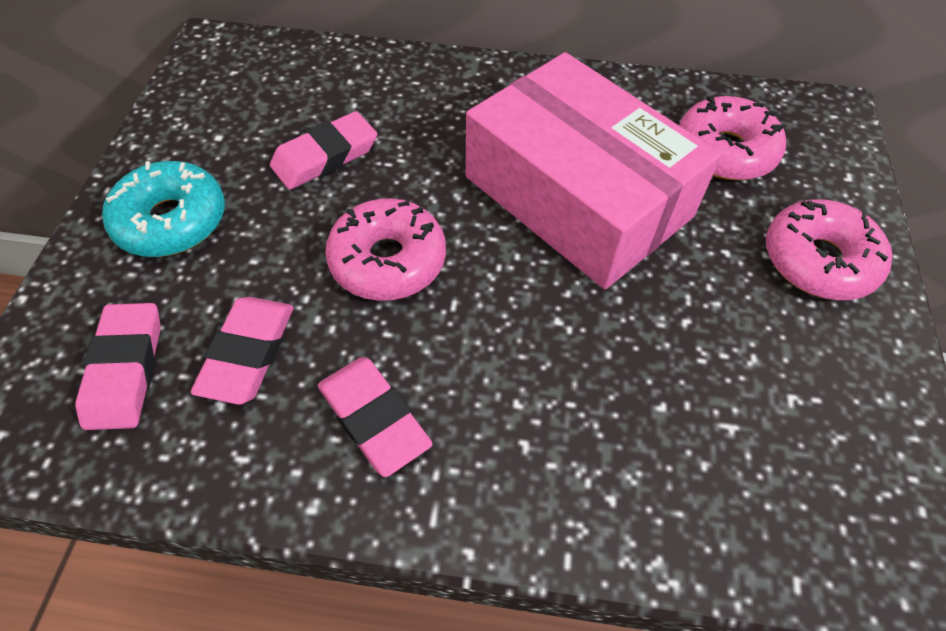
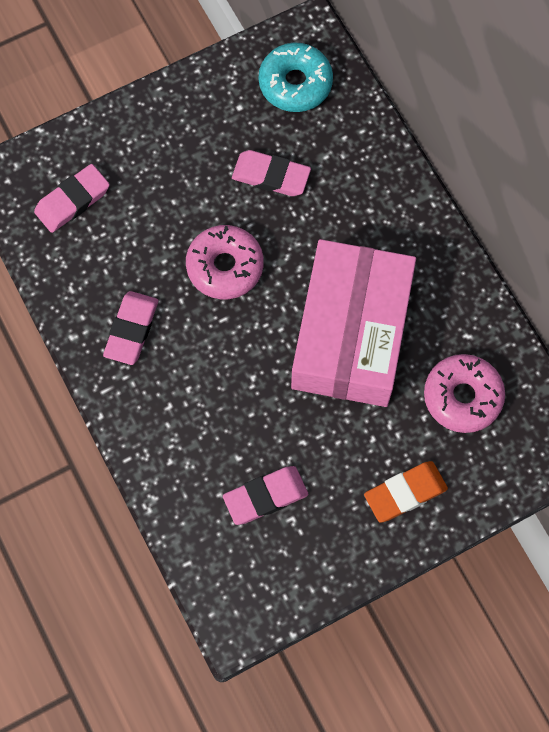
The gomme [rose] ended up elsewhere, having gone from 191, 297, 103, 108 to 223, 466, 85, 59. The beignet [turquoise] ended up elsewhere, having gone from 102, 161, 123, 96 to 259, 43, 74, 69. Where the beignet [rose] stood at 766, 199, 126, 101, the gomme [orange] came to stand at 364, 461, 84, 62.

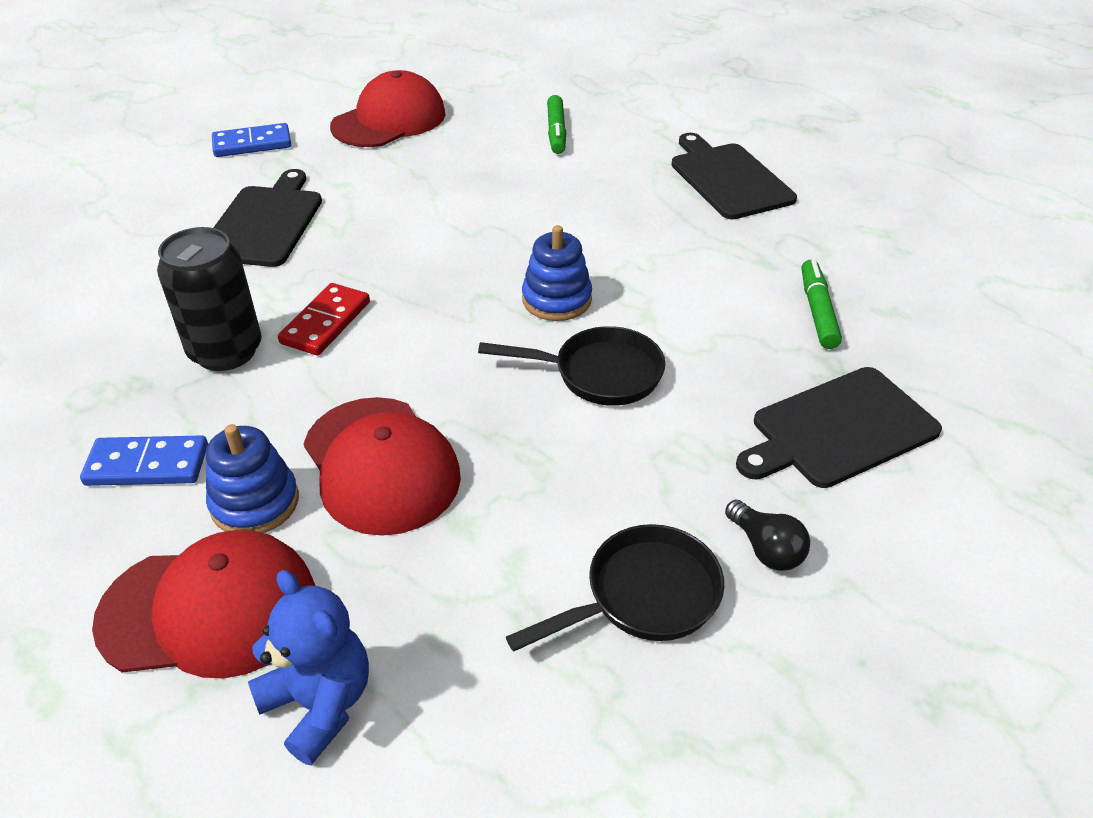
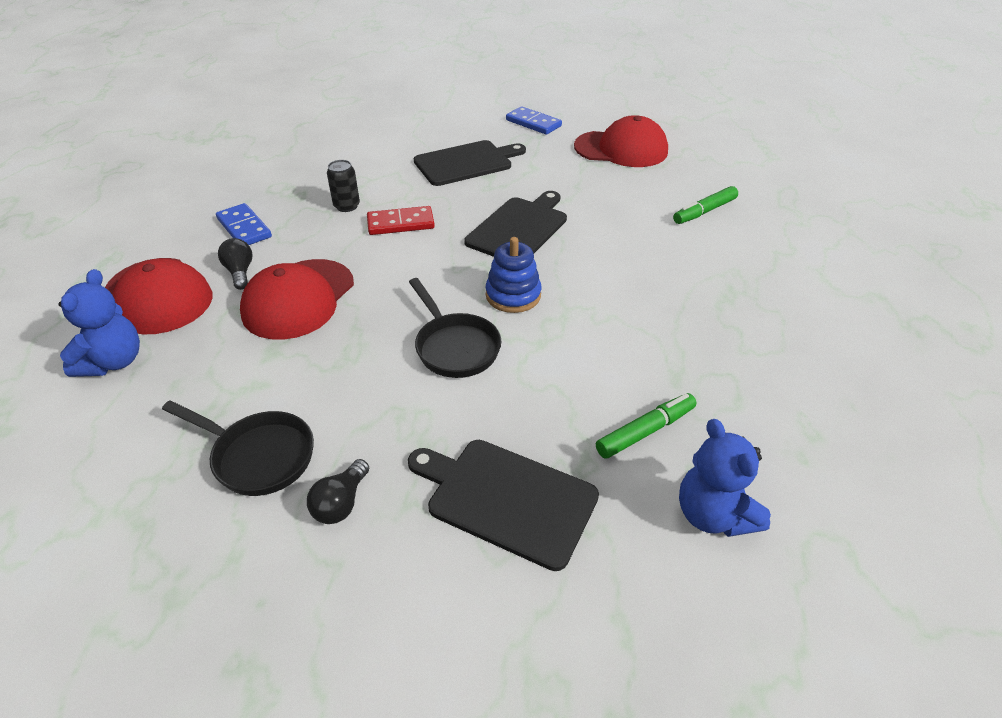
Where the jouet à empiler [bleu] stood at 206, 424, 93, 109, the ampoule [noir] came to stand at 218, 238, 35, 52. The size of the canette [noir] at 157, 227, 105, 144 changed by a factor of 0.56. The planche à découper [noir] ended up elsewhere, having gone from 671, 133, 126, 86 to 464, 191, 103, 66. The second view gained the ours en peluche [bleu] at 679, 419, 92, 118.

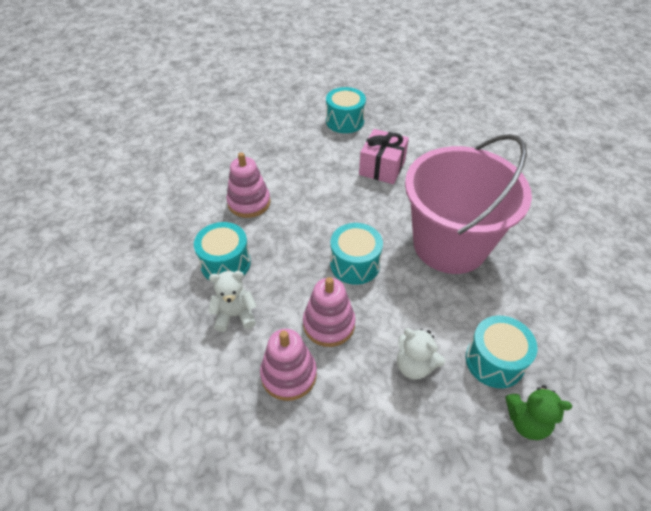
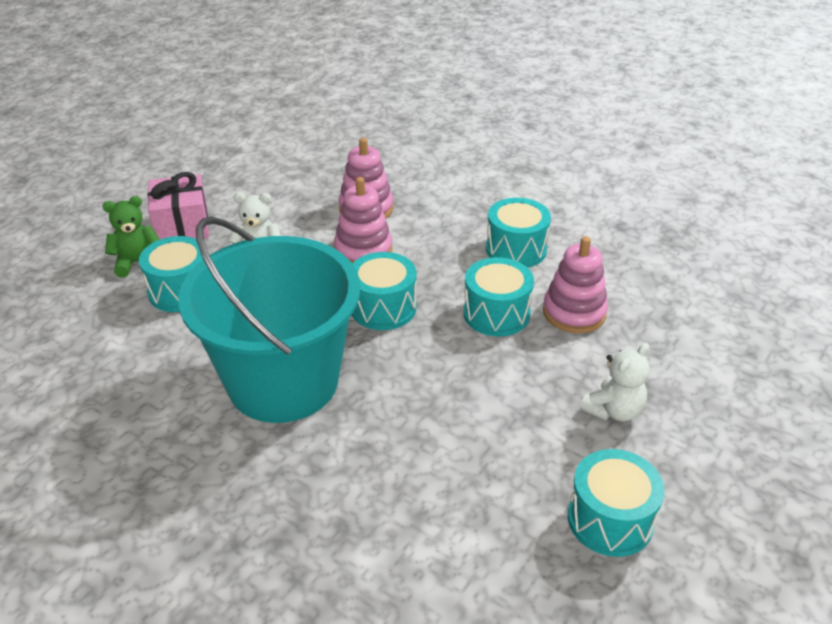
The cadeau [rose] ended up elsewhere, having gone from 359, 129, 50, 55 to 148, 172, 61, 67. What was the seau [rose] at 405, 134, 127, 140 turned into the seau [turquoise] at 178, 217, 182, 206. The second view gained the tambour [turquoise] at 463, 257, 71, 80. The ours en peluche [blanc] ended up elsewhere, having gone from 208, 271, 49, 61 to 580, 343, 70, 78.

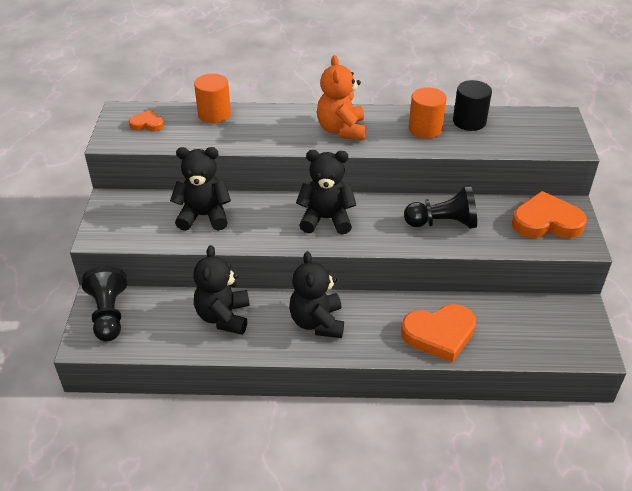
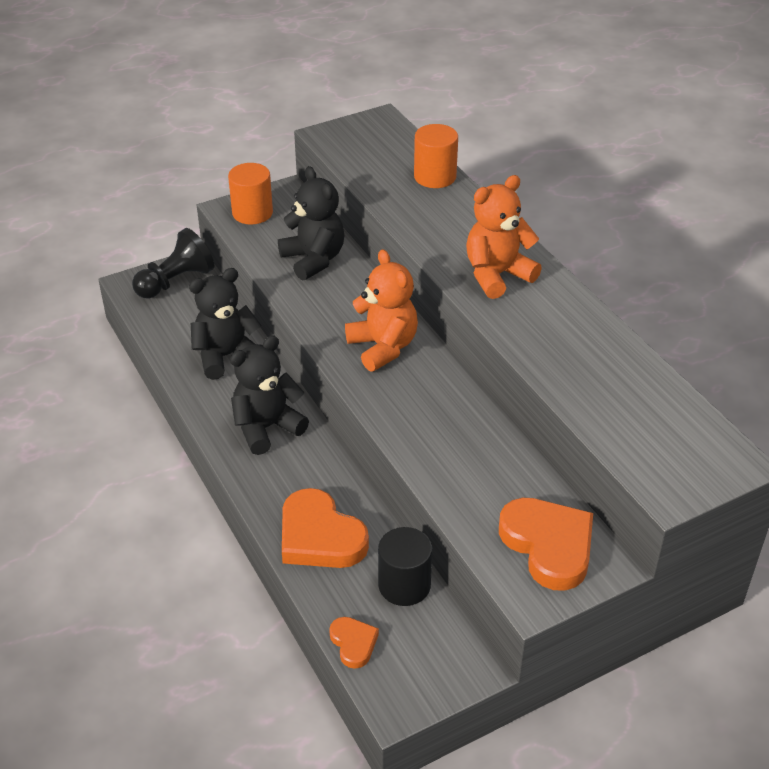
The cylindre [orange] ended up elsewhere, having gone from 409, 87, 38, 52 to 228, 163, 45, 62. The cœur [orange] ended up elsewhere, having gone from 129, 110, 35, 22 to 329, 617, 50, 52. What was the ours en peluche [noir] at 296, 150, 60, 85 turned into the ours en peluche [orange] at 345, 249, 73, 123. The cylindre [noir] ended up elsewhere, having gone from 453, 80, 39, 51 to 378, 527, 54, 79. The second view lost the pion [noir] at 404, 185, 73, 44.

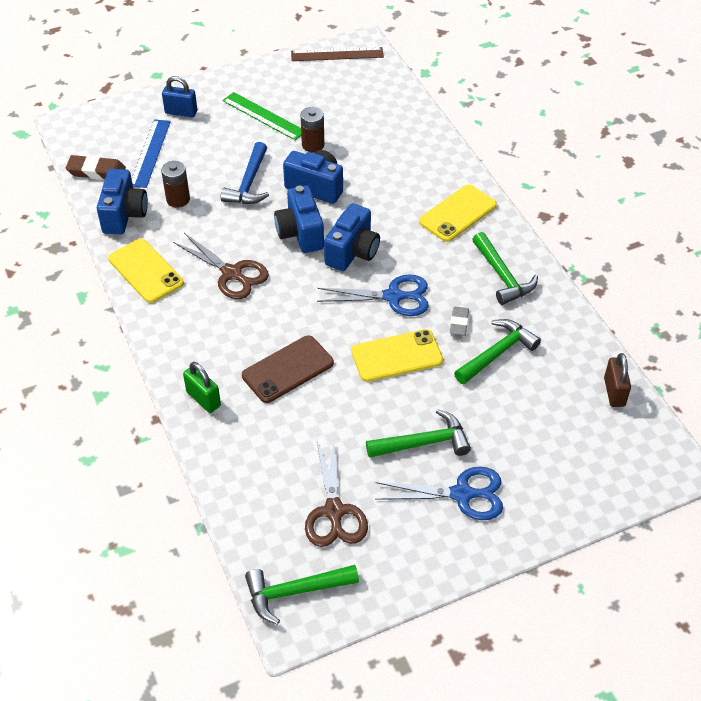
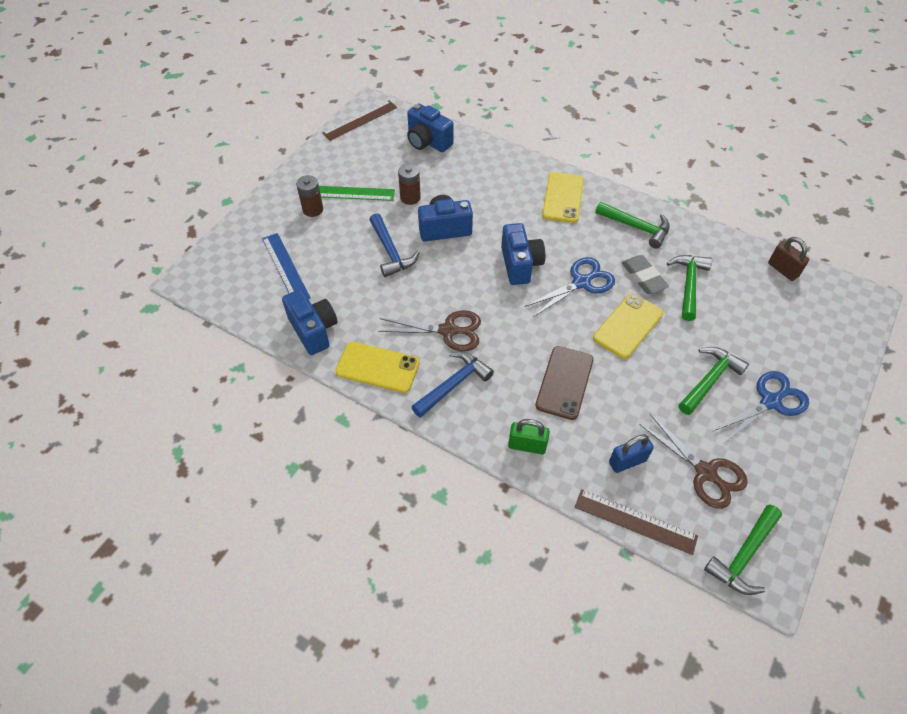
The pile [marron] ended up elsewhere, having gone from 161, 161, 29, 47 to 296, 175, 27, 42. The appareil photo [bleu] ended up elsewhere, having gone from 274, 186, 50, 67 to 407, 103, 46, 49. The second view gained the marteau [bleu] at 412, 351, 82, 67. The second view gained the règle [marron] at 575, 489, 123, 66. The cadenas [bleu] ended up elsewhere, having gone from 162, 76, 35, 41 to 609, 434, 45, 39. The size of the gomme [gris] at 450, 307, 19, 29 changed by a factor of 1.52. The second view lost the gomme [marron] at 66, 155, 60, 25.

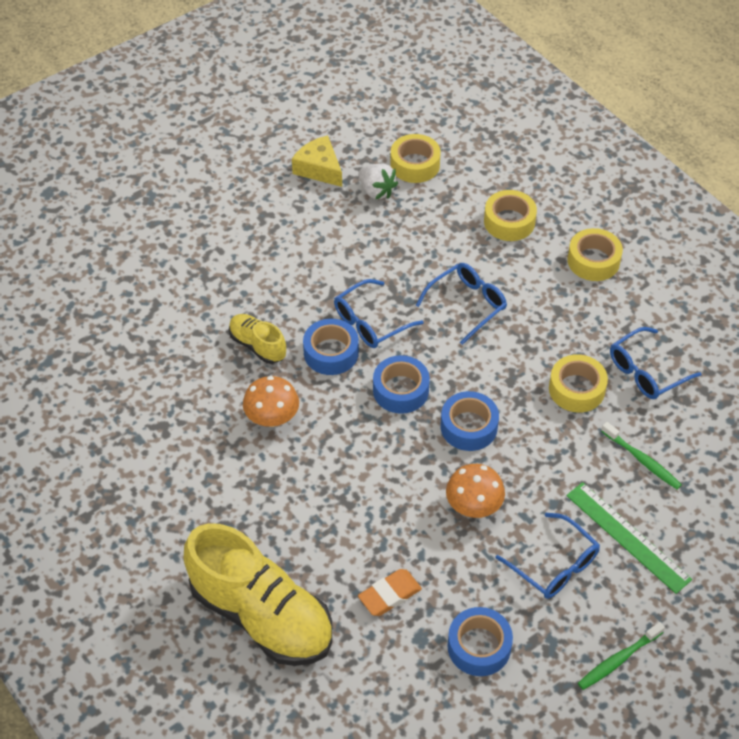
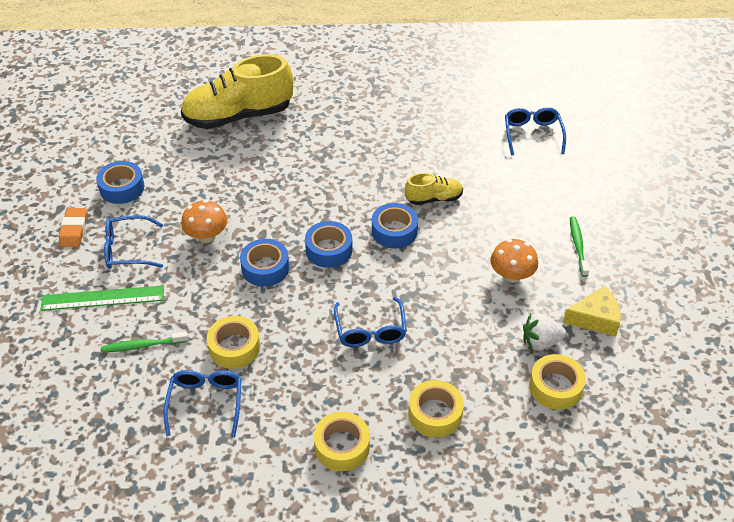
The gomme [orange] ended up elsewhere, having gone from 358, 569, 64, 47 to 59, 208, 28, 39. The champignon [orange] ended up elsewhere, having gone from 243, 376, 56, 51 to 490, 239, 48, 44. The lunettes [bleu] ended up elsewhere, having gone from 334, 279, 90, 69 to 505, 107, 61, 49. The brosse à dents [vert] ended up elsewhere, having gone from 578, 622, 87, 68 to 570, 216, 19, 61.

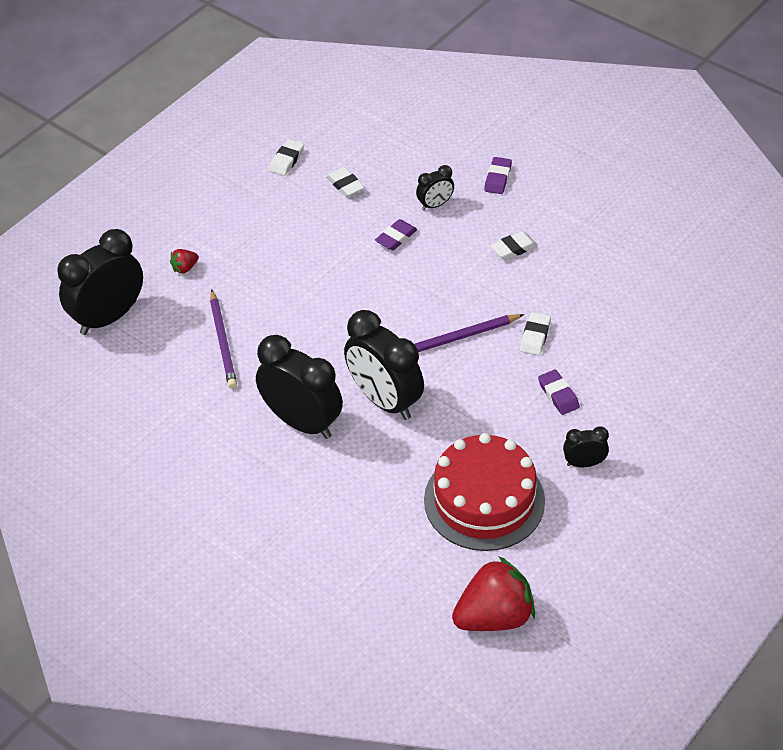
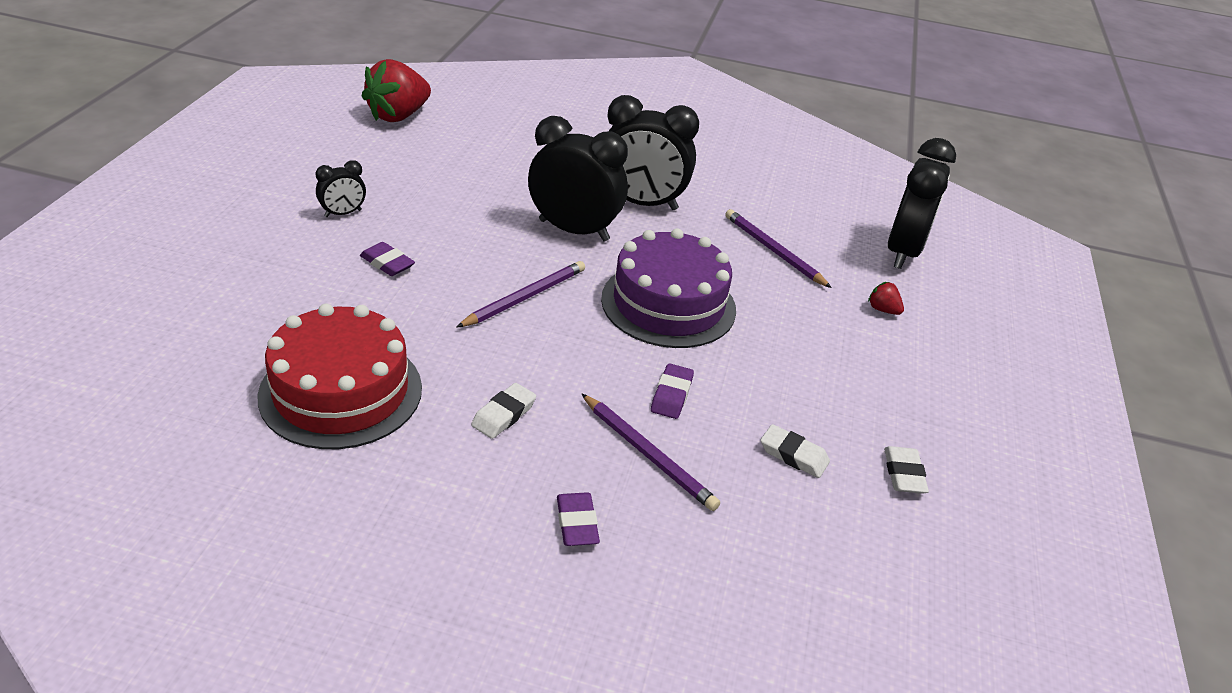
The gâteau [rouge] ended up elsewhere, having gone from 424, 433, 121, 118 to 257, 304, 165, 145. Where the réveil [noir] stood at 416, 165, 38, 45, the crayon [violet] came to stand at 581, 393, 139, 118. The second view gained the gâteau [violet] at 601, 228, 135, 120. The fraise [rouge] at 170, 249, 29, 25 ended up facing another way, 75 degrees counterclockwise from before. The second view lost the gomme [blanc] at 520, 312, 31, 43.

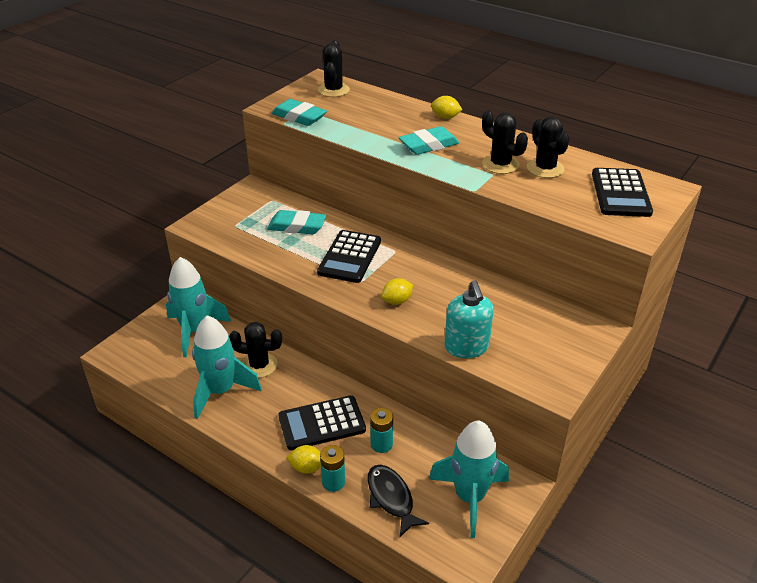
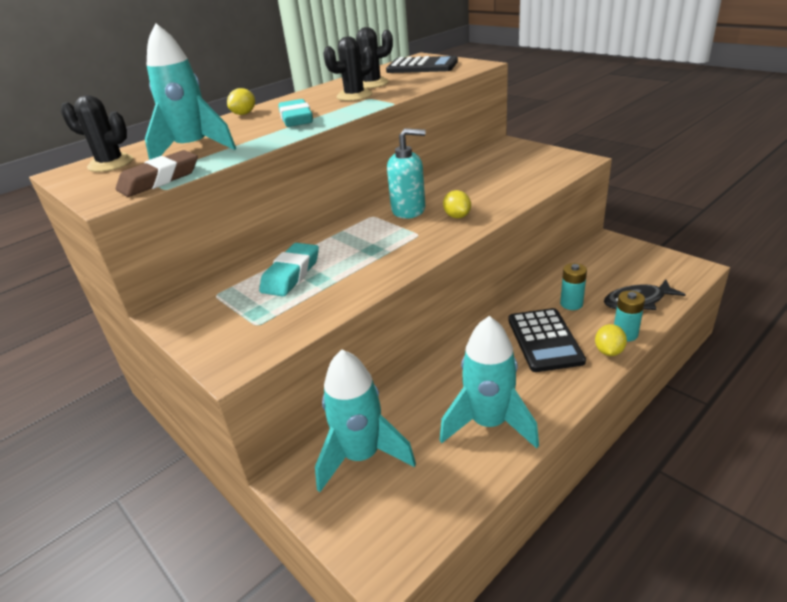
What was the gomme [turquoise] at 272, 99, 55, 27 turned into the gomme [marron] at 116, 150, 82, 47. The fusée [turquoise] ended up elsewhere, having gone from 429, 421, 80, 117 to 145, 23, 91, 137. The distributeur de savon [turquoise] ended up elsewhere, having gone from 444, 280, 50, 78 to 387, 128, 39, 91. The second view lost the cactus [noir] at 229, 322, 53, 56. The second view lost the calculatrice [noir] at 317, 230, 64, 53.

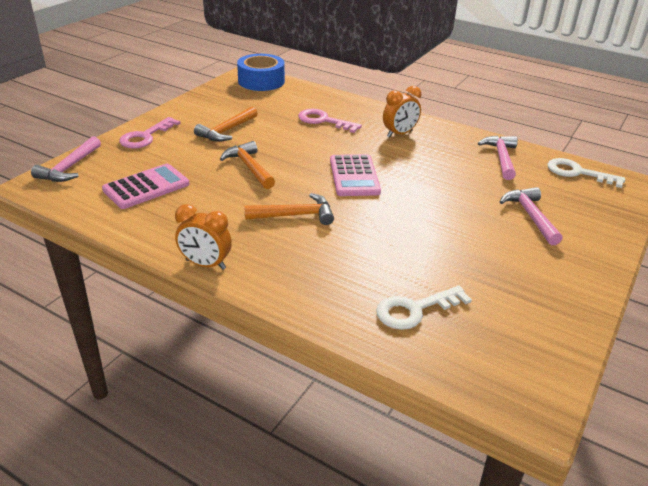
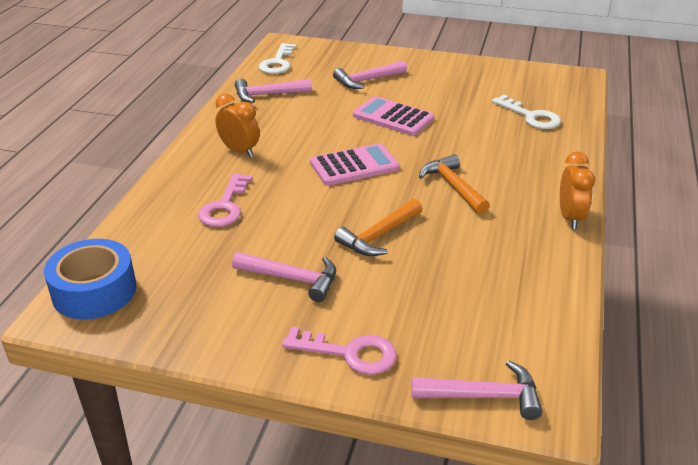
What was the marteau [orange] at 194, 106, 64, 36 turned into the marteau [rose] at 232, 252, 104, 50. The calculatrice [rose] ended up elsewhere, having gone from 102, 164, 87, 45 to 353, 96, 81, 40.

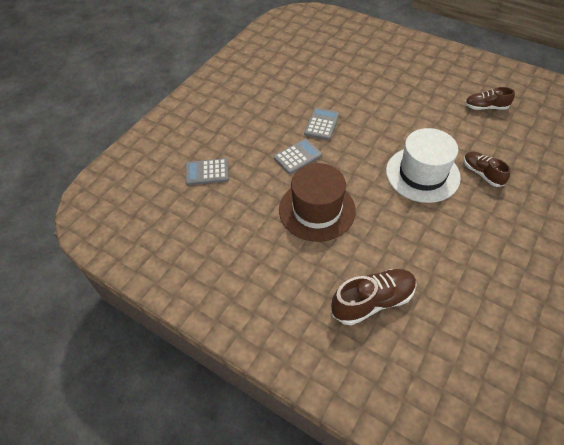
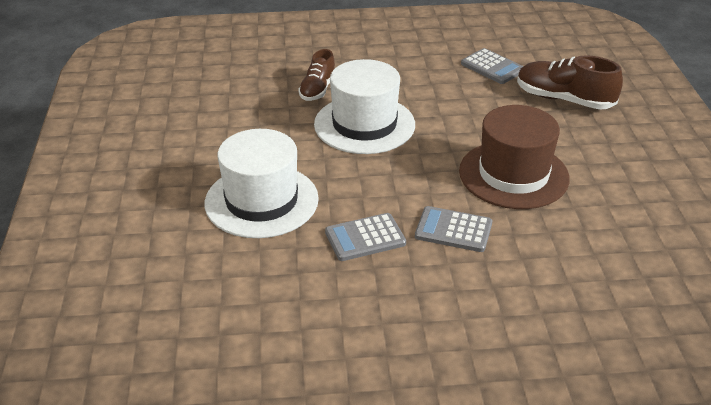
The second view gained the chapeau [blanc] at 205, 129, 114, 109. The calculatrice [gris] ended up elsewhere, having gone from 185, 158, 44, 27 to 461, 48, 62, 36. The second view lost the chaussure [marron] at 465, 87, 50, 23.

